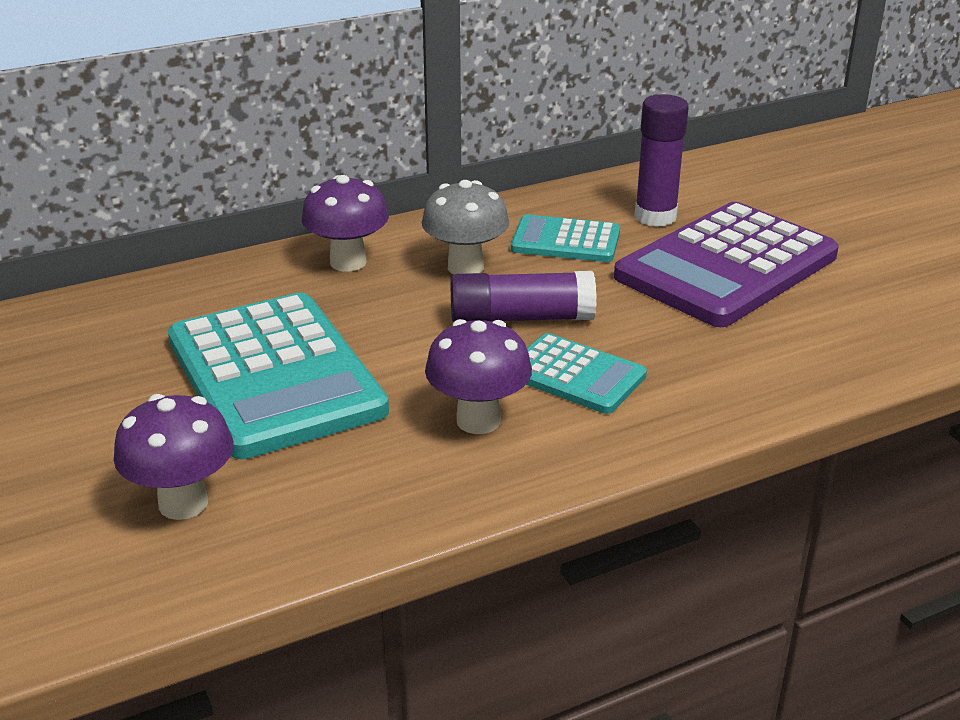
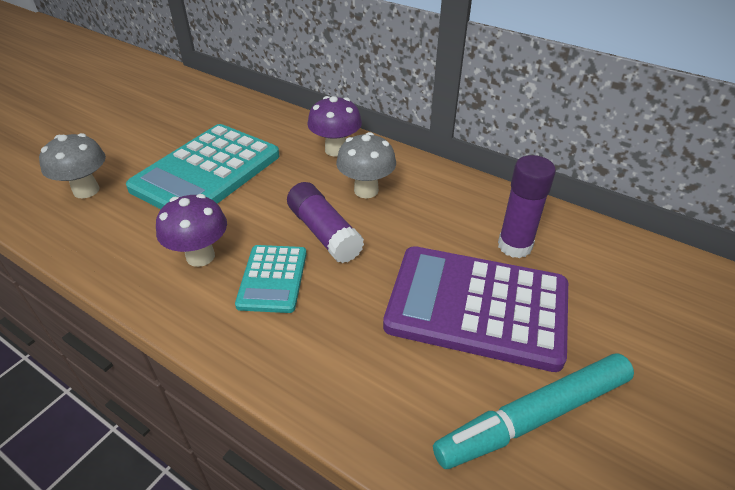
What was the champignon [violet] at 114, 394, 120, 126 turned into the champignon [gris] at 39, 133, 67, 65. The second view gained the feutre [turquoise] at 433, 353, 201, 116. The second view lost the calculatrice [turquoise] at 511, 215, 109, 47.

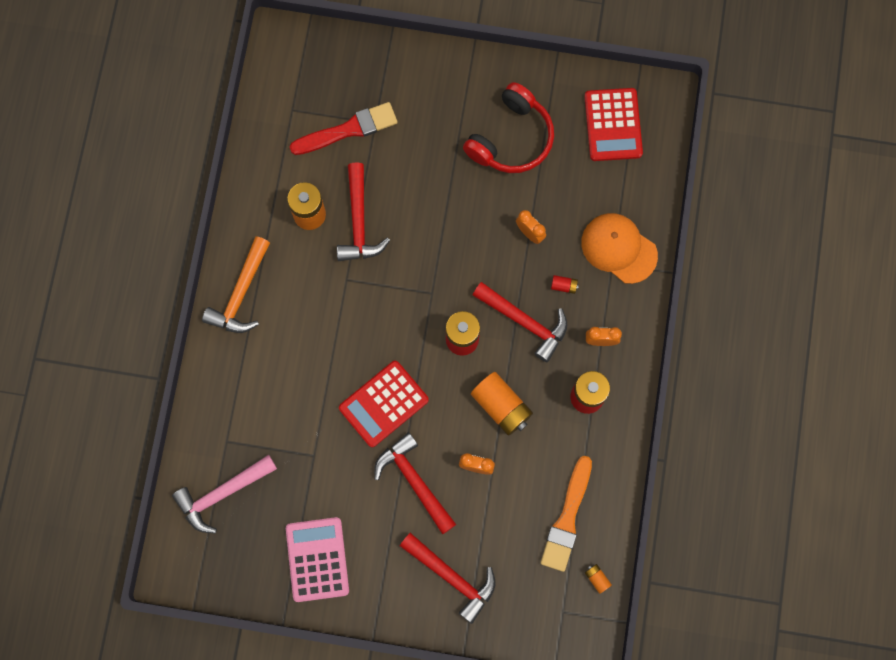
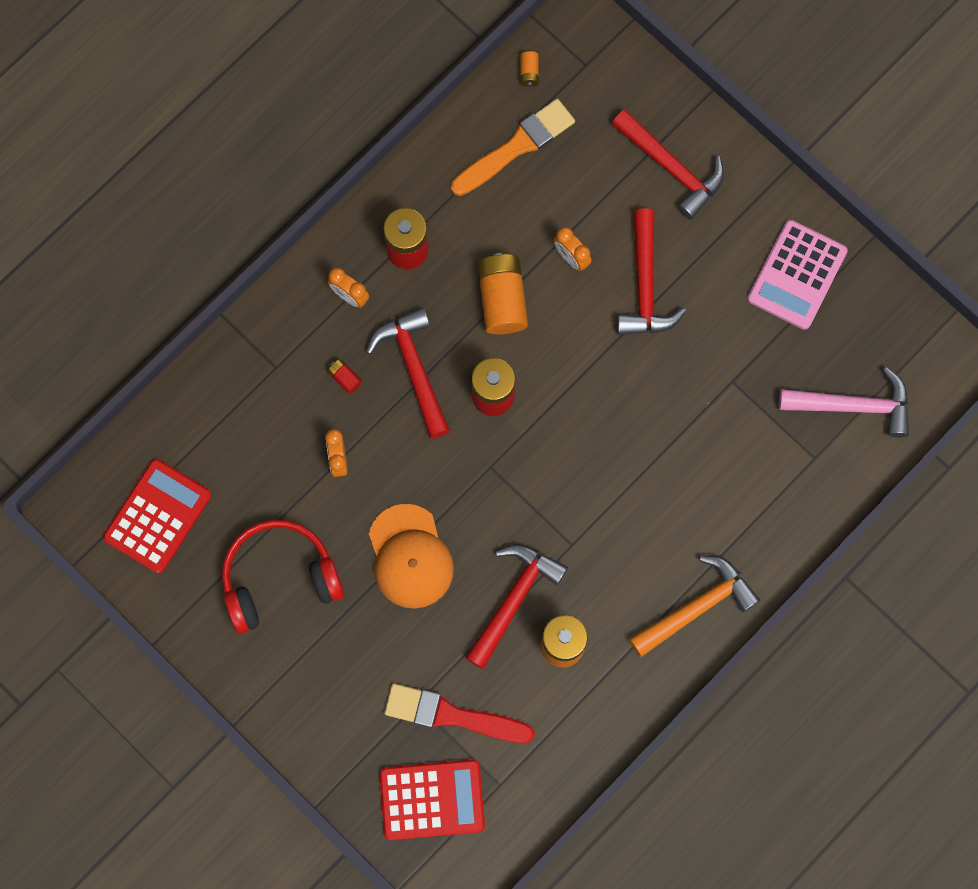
The casquette [orange] ended up elsewhere, having gone from 581, 213, 77, 71 to 369, 504, 85, 105. The calculatrice [rouge] ended up elsewhere, having gone from 339, 361, 90, 86 to 379, 760, 106, 80. The marteau [rouge] at 400, 533, 95, 91 ended up facing another way, 150 degrees clockwise from before.

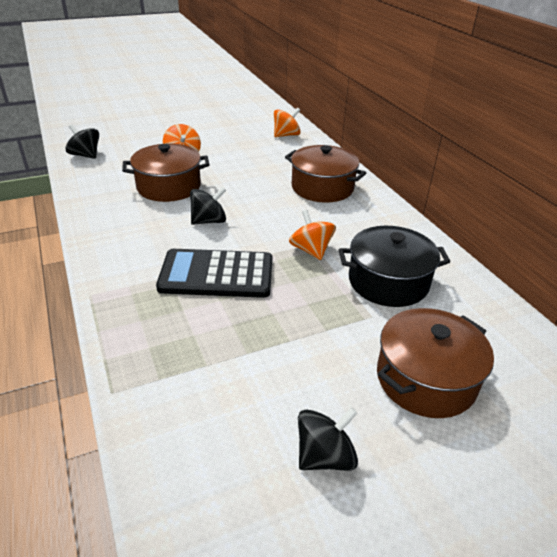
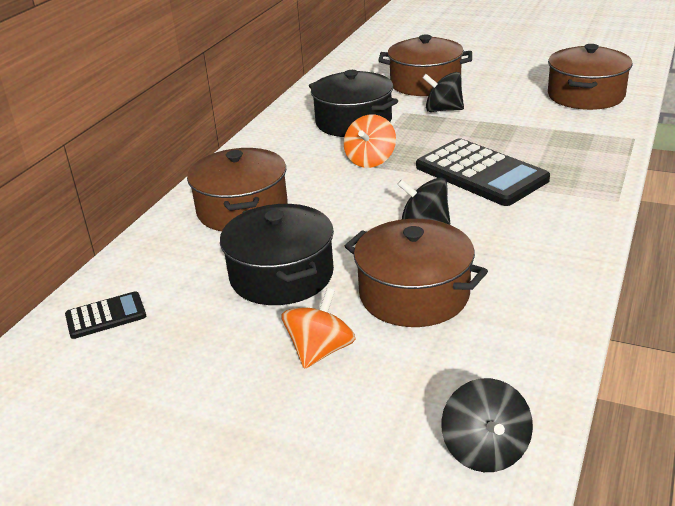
Where the toupie [orange] stood at 274, 108, 27, 29, the calculatrice [noir] came to stand at 65, 291, 81, 48. The second view gained the marmite [noir] at 220, 204, 114, 101. The toupie [noir] ended up elsewhere, having gone from 298, 407, 60, 64 to 422, 72, 42, 40. The second view gained the marmite [marron] at 548, 44, 85, 66.

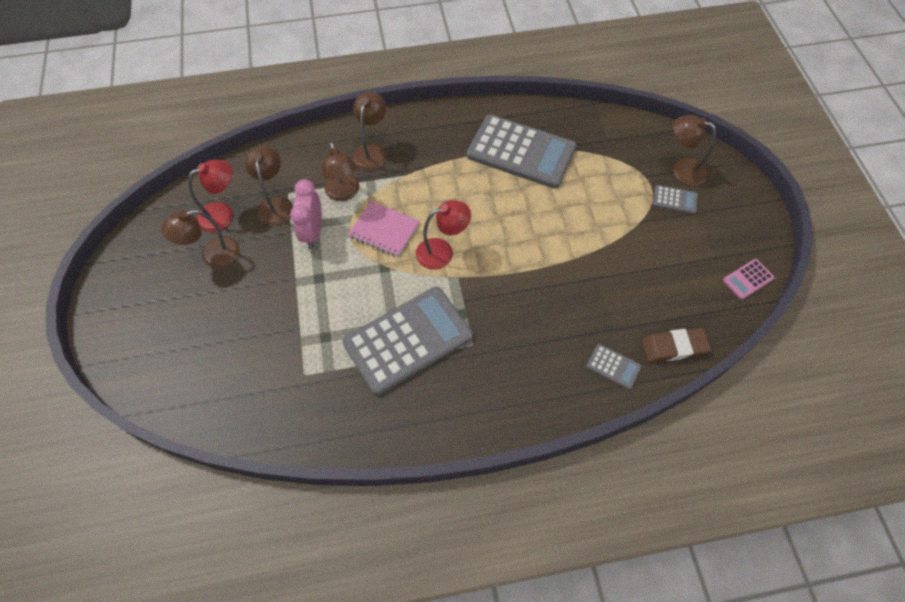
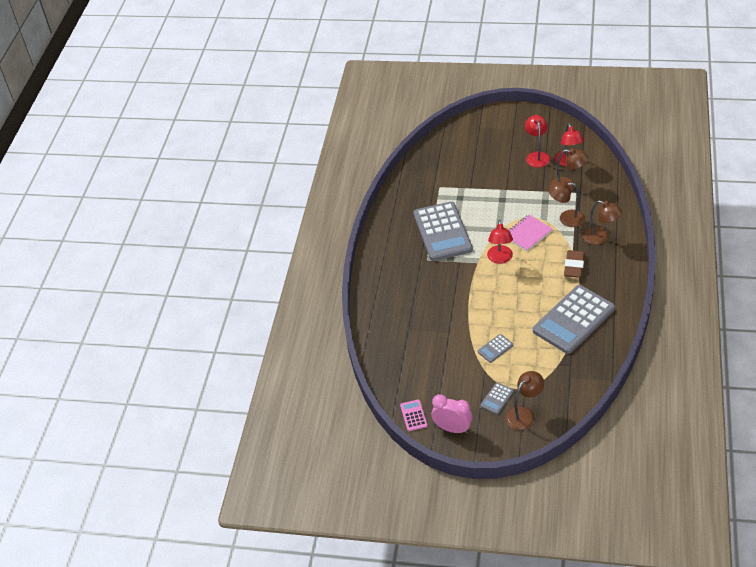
The réveil [rose] ended up elsewhere, having gone from 290, 179, 32, 69 to 431, 394, 41, 39. The calculatrice [gris] ended up elsewhere, having gone from 586, 344, 56, 46 to 478, 334, 36, 29. What was the lampe [marron] at 161, 210, 79, 58 turned into the lampe [rouge] at 525, 115, 25, 53. The gomme [marron] ended up elsewhere, having gone from 641, 328, 70, 34 to 564, 250, 21, 28.

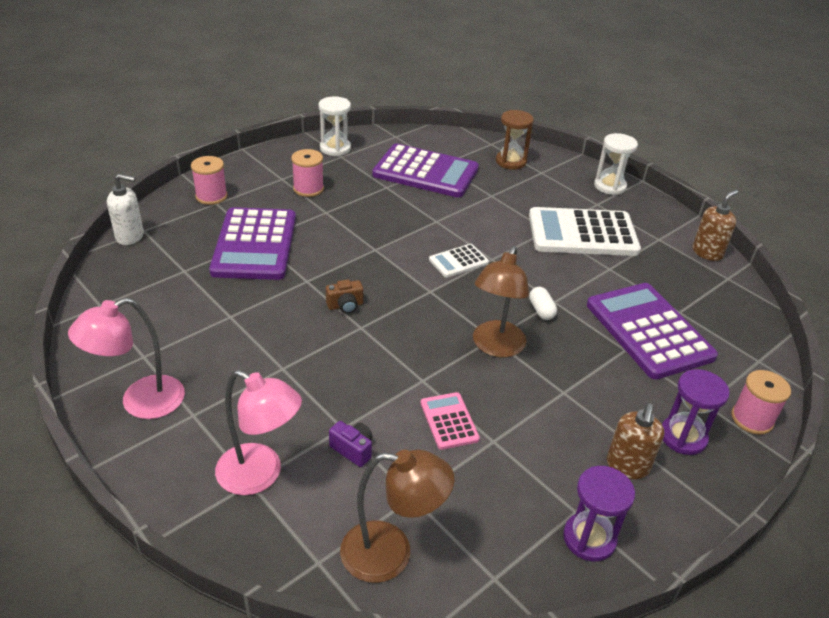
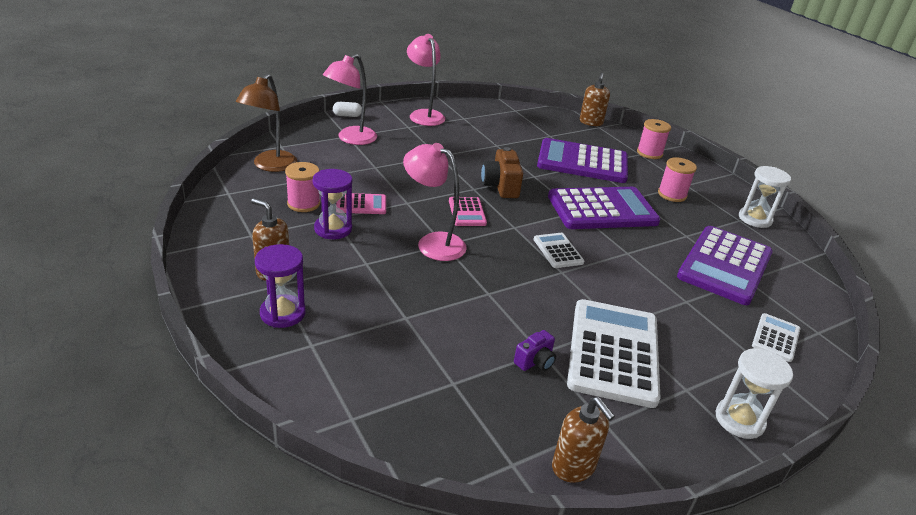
The bobine [rose] ended up elsewhere, having gone from 731, 370, 60, 65 to 285, 162, 35, 50. The sablier [violet] ended up elsewhere, having gone from 563, 466, 72, 95 to 313, 169, 39, 70. The gélule [blanc] ended up elsewhere, having gone from 529, 287, 28, 33 to 333, 102, 29, 15. What was the lampe [marron] at 473, 246, 56, 111 turned into the lampe [rose] at 403, 143, 64, 118. The second view gained the calculatrice [rose] at 449, 197, 38, 29. The size of the appareil photo [marron] at 326, 279, 37, 35 changed by a factor of 1.67. The appareil photo [violet] ended up elsewhere, having gone from 329, 421, 44, 46 to 514, 330, 42, 41. The calculatrice [violet] ended up elsewhere, having gone from 587, 283, 131, 96 to 548, 187, 113, 42. What was the distributeur de savon [blanc] at 107, 174, 37, 71 turned into the distributeur de savon [marron] at 580, 73, 30, 53. Where the sablier [marron] stood at 496, 110, 38, 60, the calculatrice [blanc] came to stand at 752, 313, 48, 49.

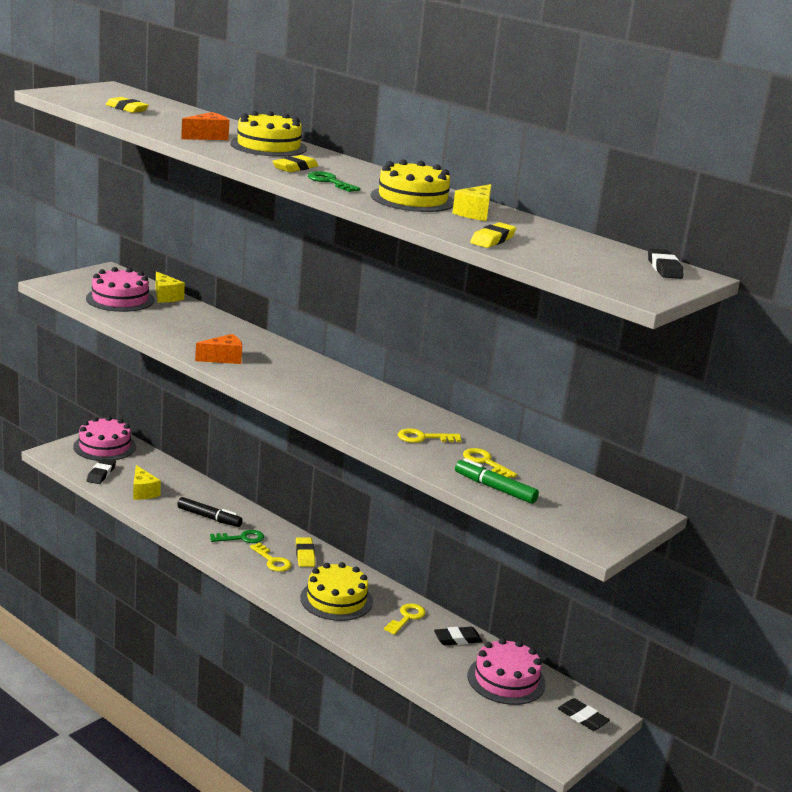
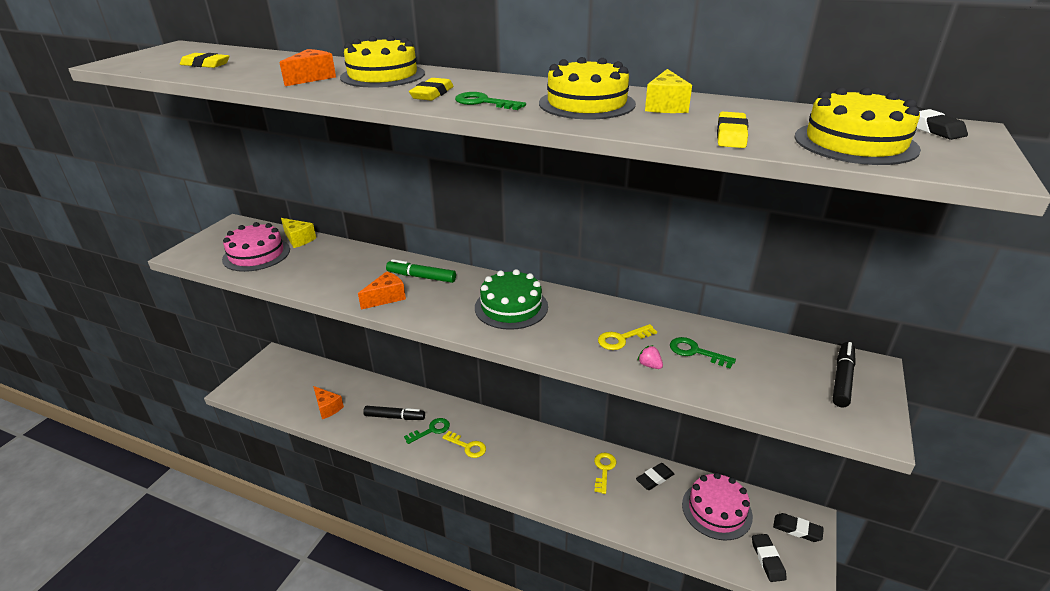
What was the fromage [jaune] at 133, 465, 28, 35 turned into the fromage [orange] at 313, 386, 31, 33. The feutre [vert] ended up elsewhere, having gone from 455, 458, 84, 46 to 386, 259, 70, 24. The second view gained the gâteau [vert] at 475, 269, 73, 61. The second view gained the fraise [rose] at 637, 345, 26, 24. What was the clé [jaune] at 463, 448, 54, 30 turned into the clé [vert] at 670, 337, 66, 32. The gomme [noir] ended up elsewhere, having gone from 86, 458, 30, 26 to 752, 534, 35, 48. The gâteau [jaune] ended up elsewhere, having gone from 300, 562, 73, 59 to 795, 87, 126, 78. The second view gained the feutre [noir] at 832, 342, 24, 66. The second view lost the gâteau [rose] at 73, 416, 63, 45. The second view lost the gomme [jaune] at 296, 537, 19, 30.

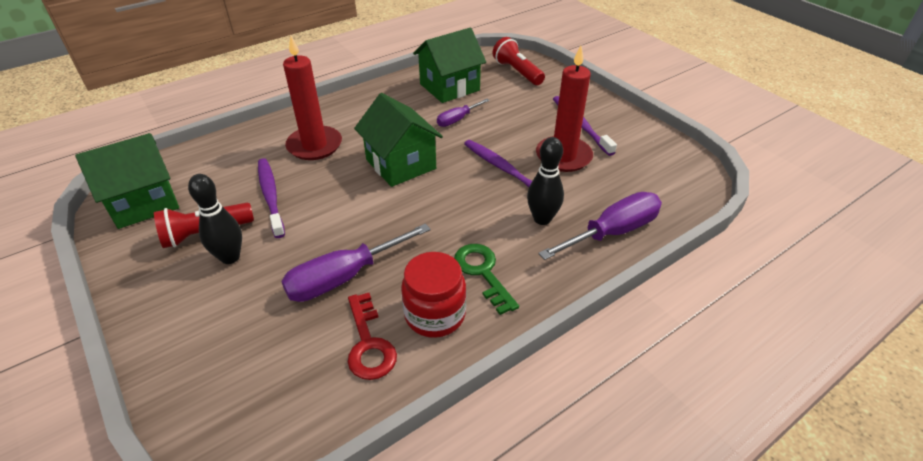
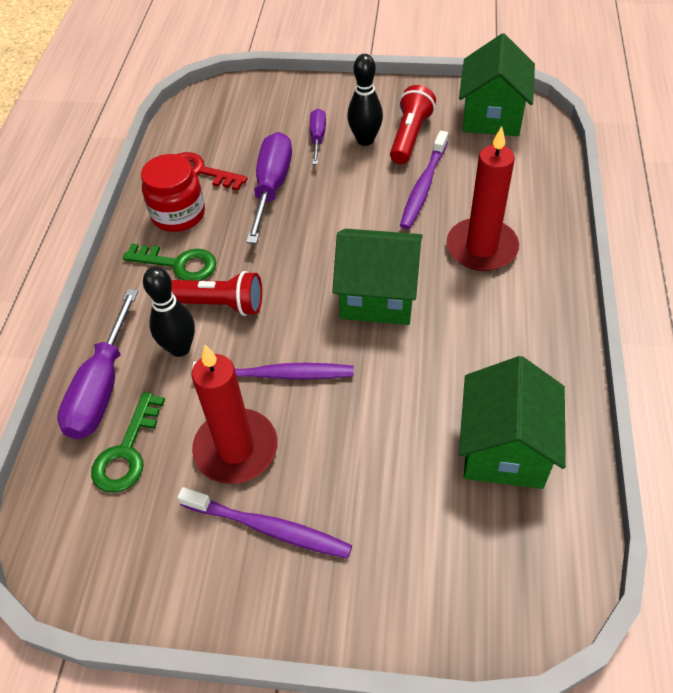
The second view gained the clé [vert] at 91, 392, 74, 100. The lampe de poche [rouge] ended up elsewhere, having gone from 492, 37, 53, 48 to 171, 271, 91, 45. The tournevis [violet] ended up elsewhere, having gone from 437, 99, 53, 28 to 310, 109, 16, 55. The brosse à dents [violet] at 258, 158, 27, 80 ended up facing another way, 90 degrees clockwise from before.

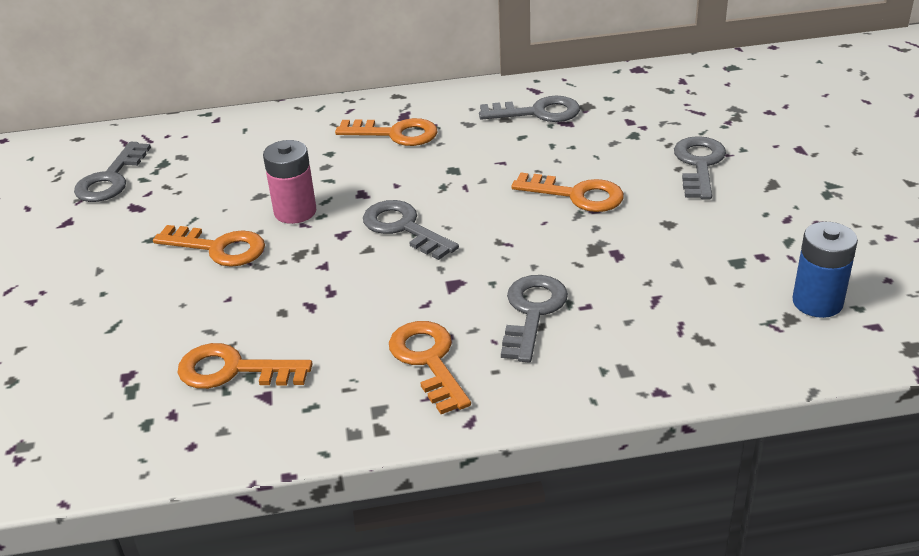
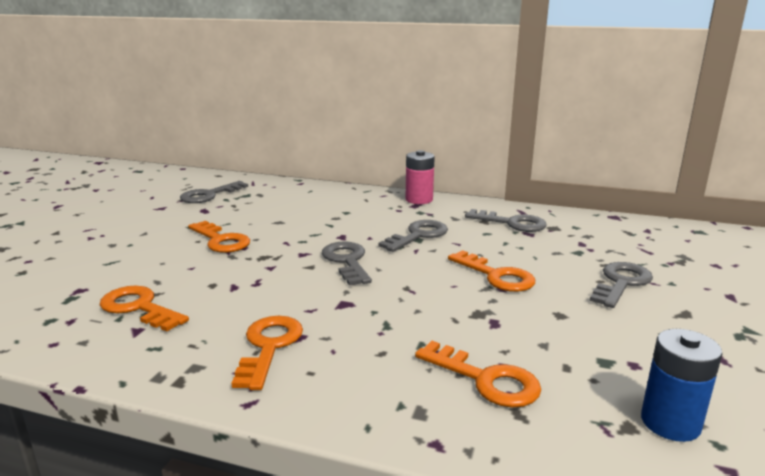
The clé [gris] ended up elsewhere, having gone from 501, 275, 67, 87 to 378, 220, 70, 32. The pile [rose] ended up elsewhere, having gone from 263, 140, 53, 84 to 406, 150, 29, 54. The clé [orange] ended up elsewhere, having gone from 335, 118, 103, 28 to 415, 341, 126, 67.

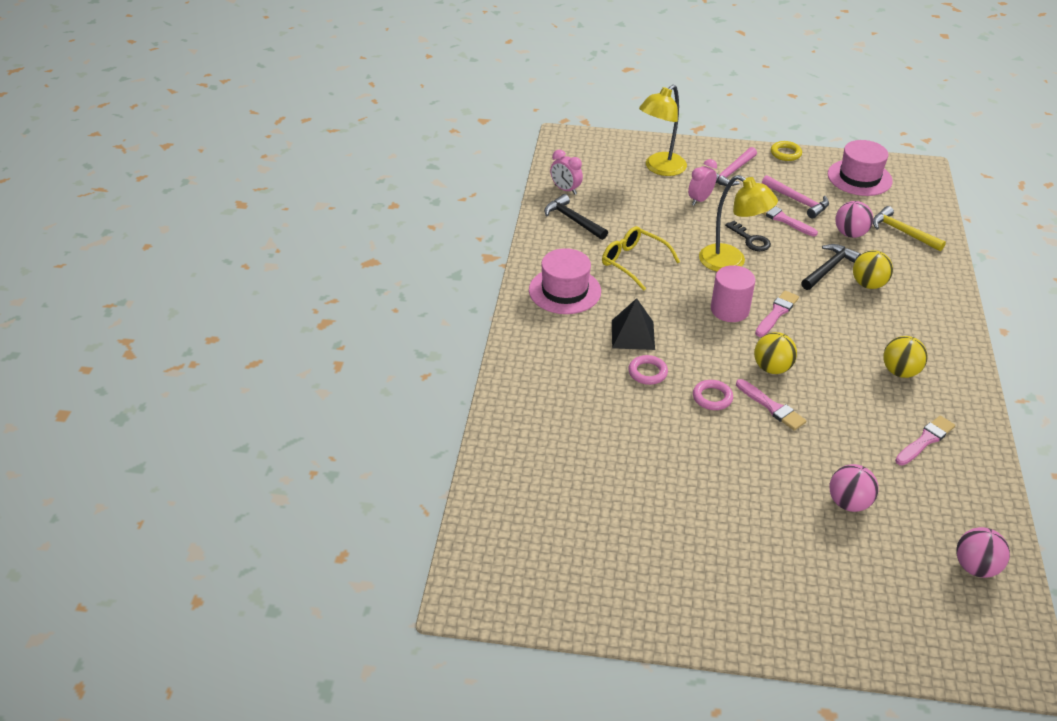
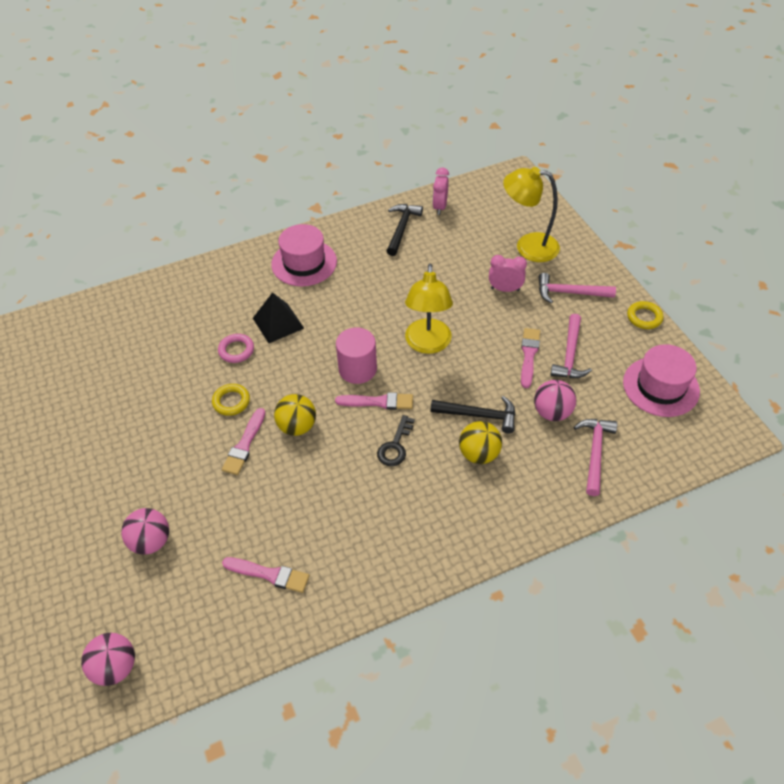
What was the anneau [rose] at 693, 380, 40, 30 turned into the anneau [jaune] at 212, 384, 38, 32. The clé [noir] ended up elsewhere, having gone from 725, 221, 46, 30 to 377, 415, 38, 51. What was the marteau [jaune] at 873, 206, 73, 45 turned into the marteau [rose] at 574, 419, 43, 77. The second view lost the lunettes [jaune] at 602, 226, 78, 65. The second view lost the balle [jaune] at 883, 336, 44, 42.

